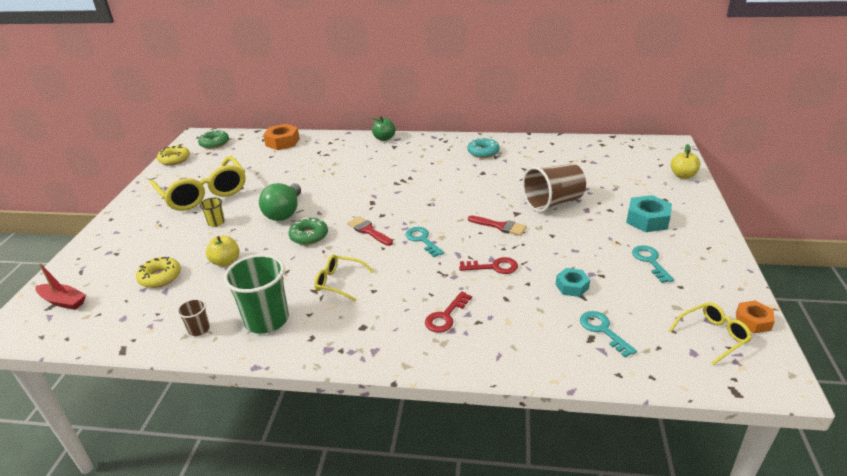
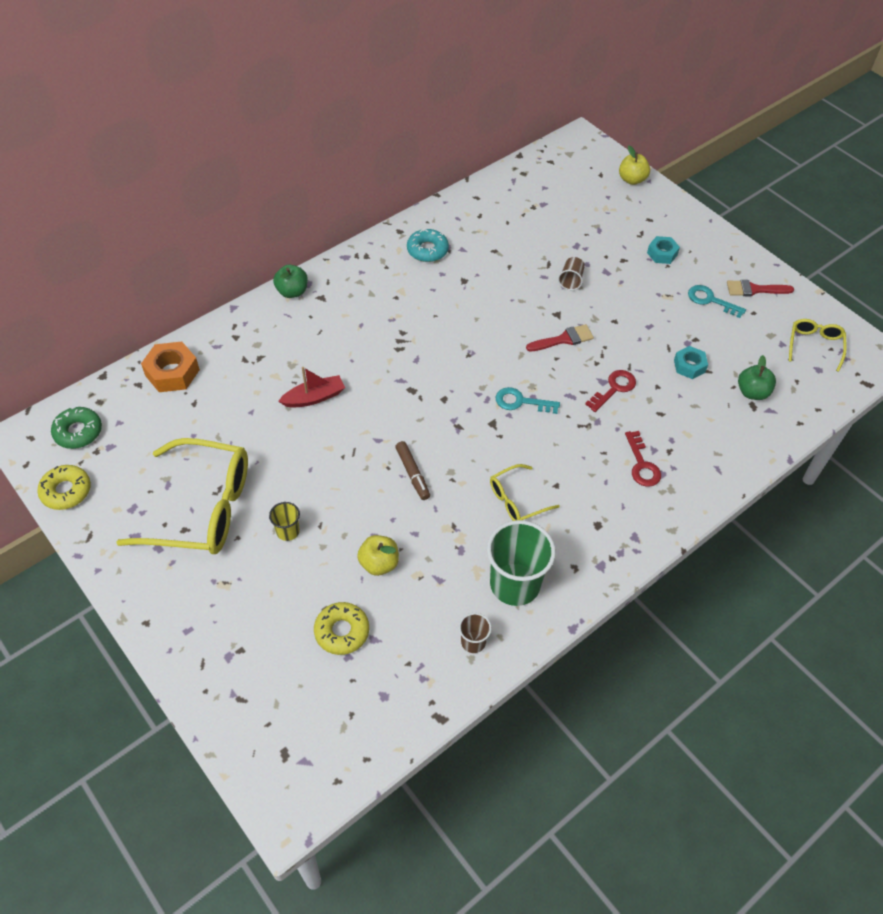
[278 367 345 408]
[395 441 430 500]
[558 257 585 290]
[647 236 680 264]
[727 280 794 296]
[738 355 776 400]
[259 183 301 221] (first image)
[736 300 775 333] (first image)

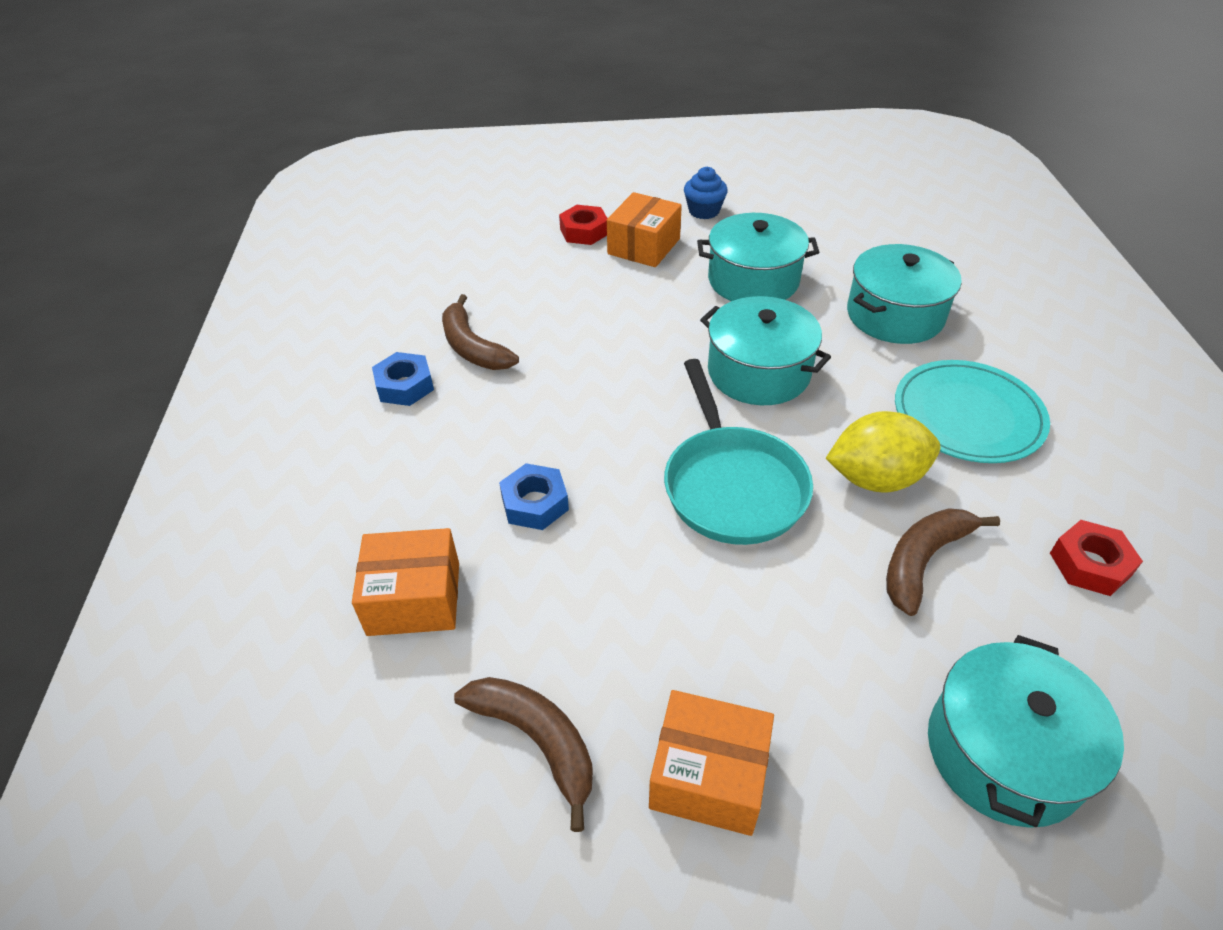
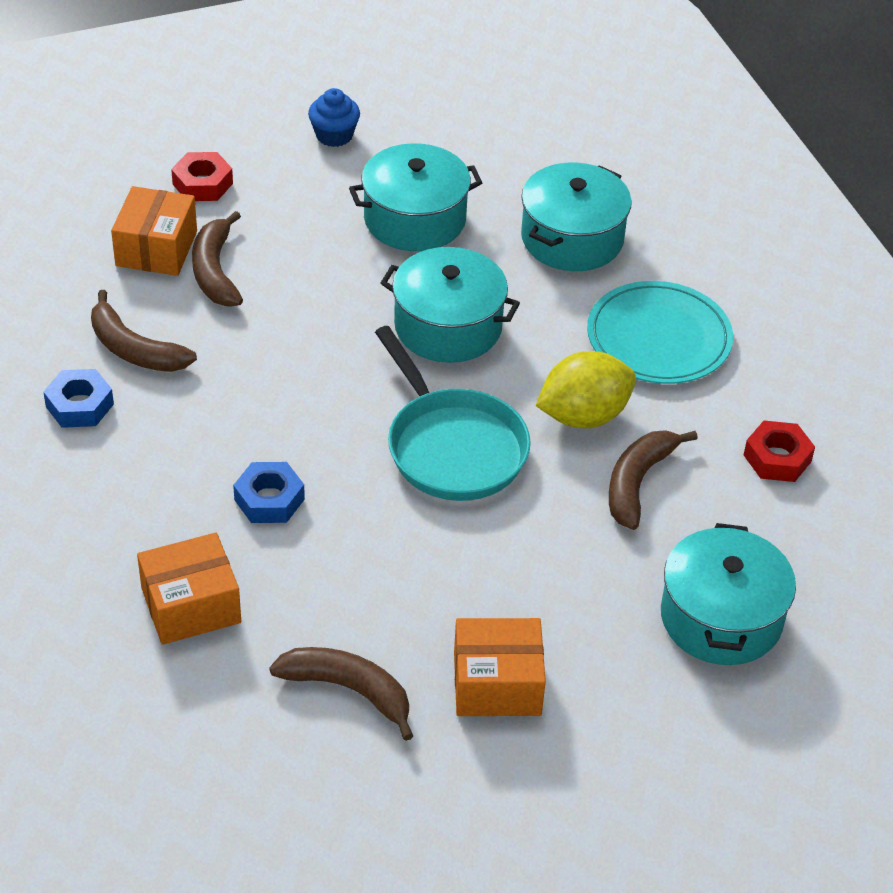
[111 186 197 276]
[192 211 243 307]

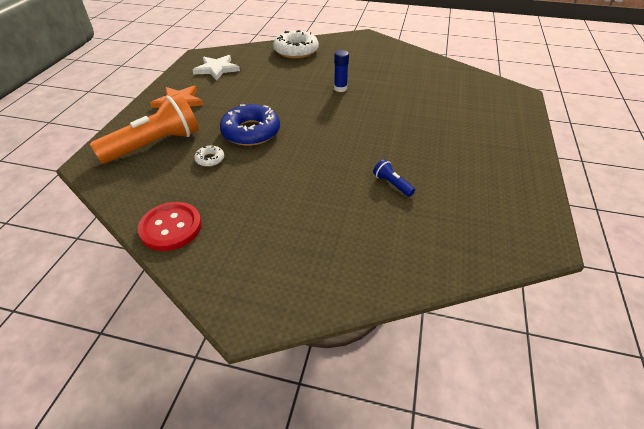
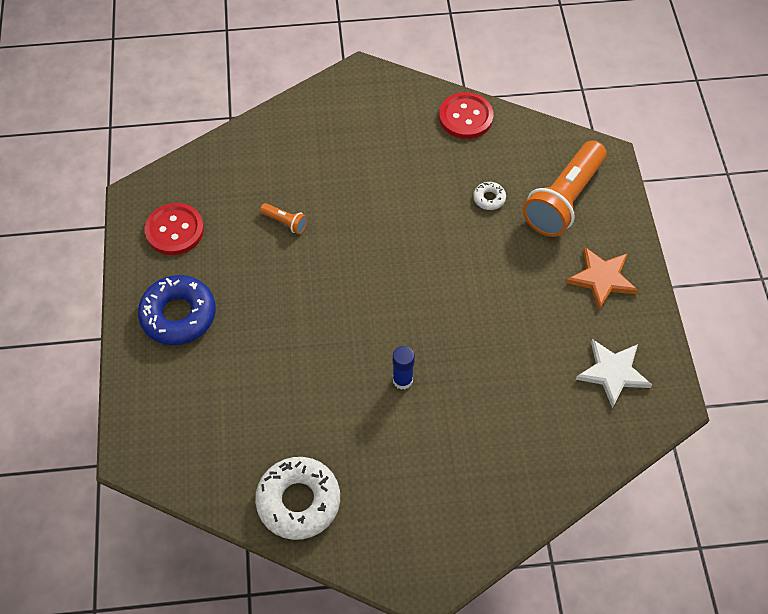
[138 275 216 345]
[145 203 204 255]
[255 457 340 540]
[260 203 308 234]

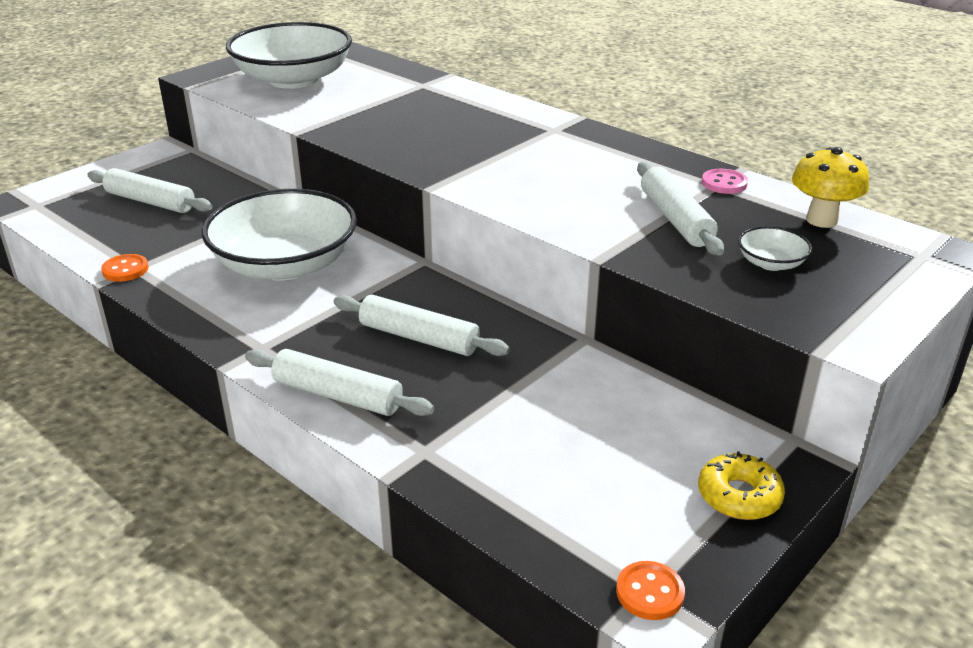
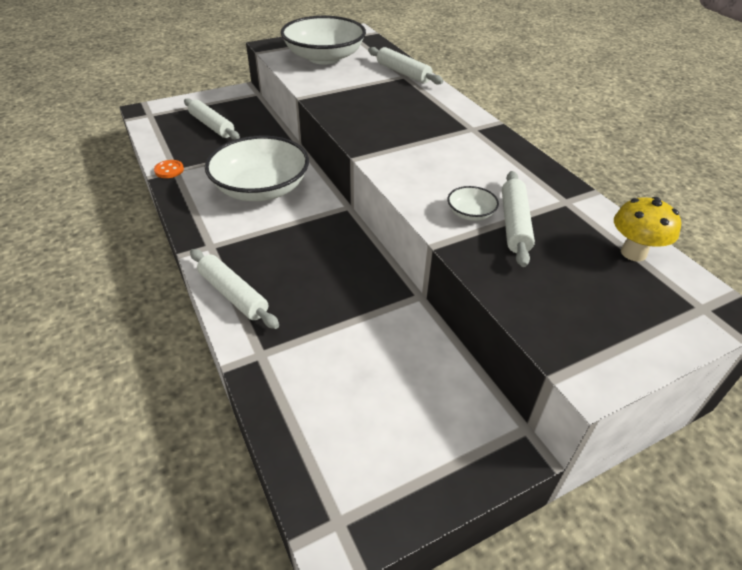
[368 47 443 85]
[448 186 499 221]
[616 561 685 620] (first image)
[698 451 785 520] (first image)
[702 169 748 194] (first image)

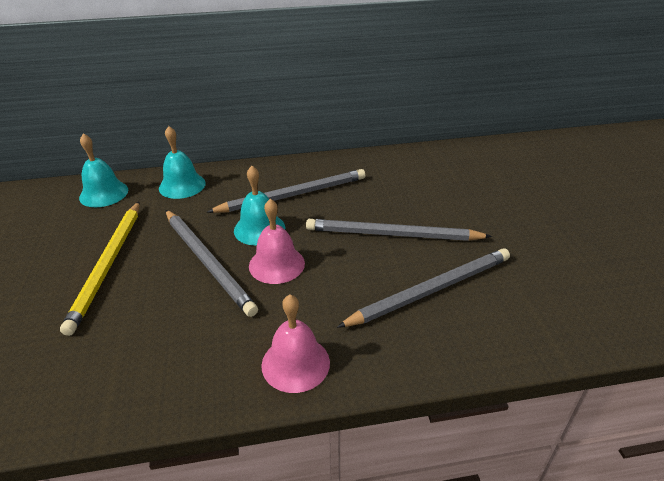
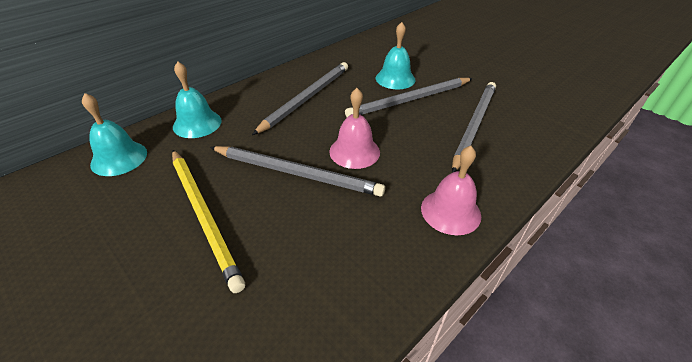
[376 22 415 89]

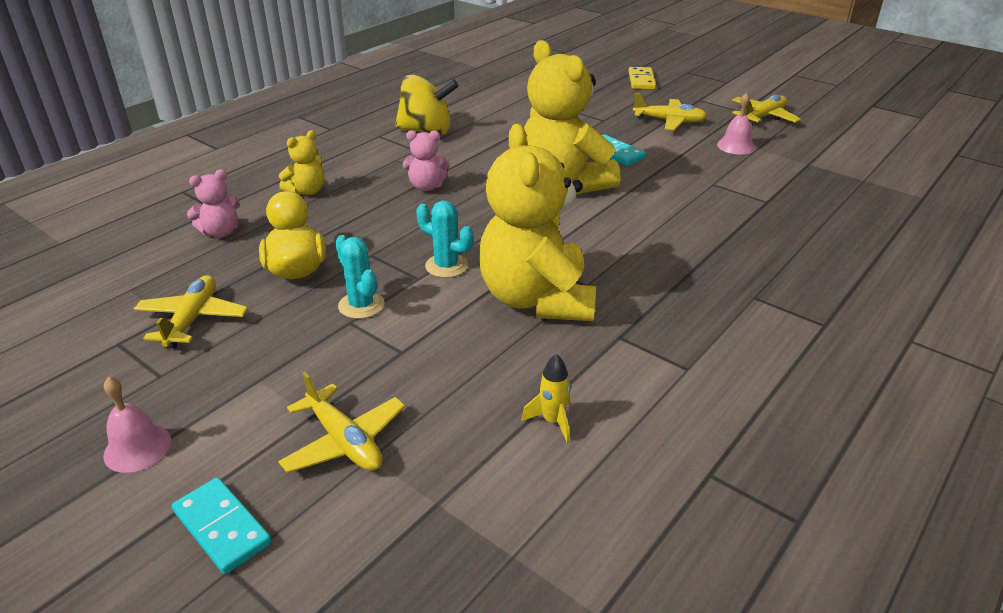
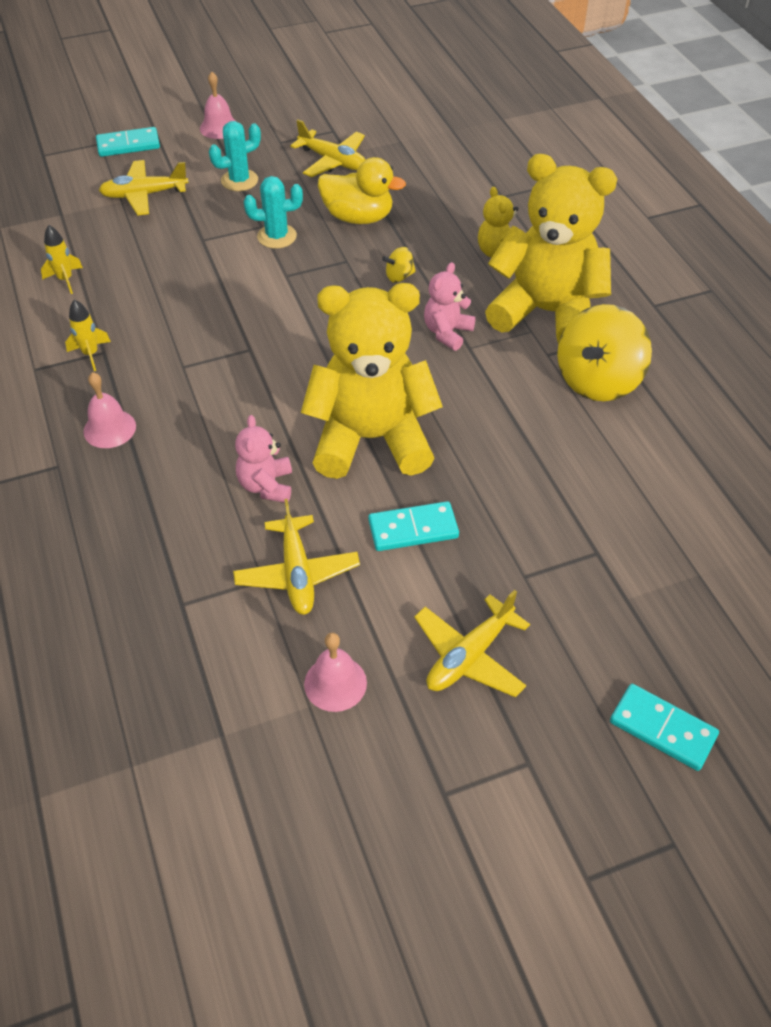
[65 299 111 371]
[83 372 136 448]
[209 121 261 191]
[233 499 360 615]
[235 415 292 503]
[382 247 416 283]
[485 154 617 344]
[610 684 719 771]

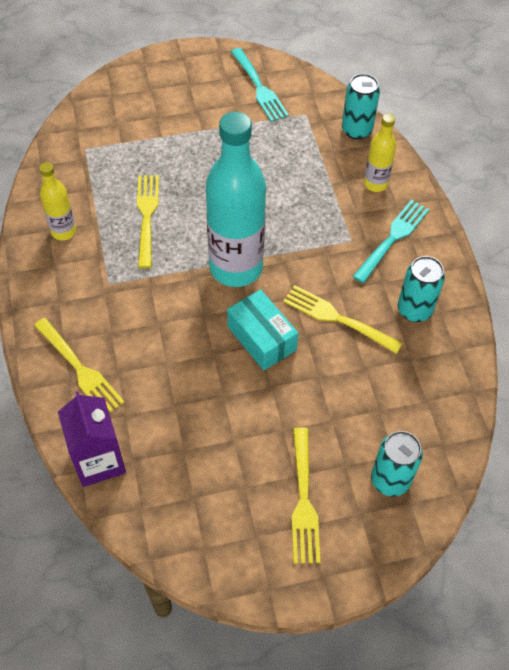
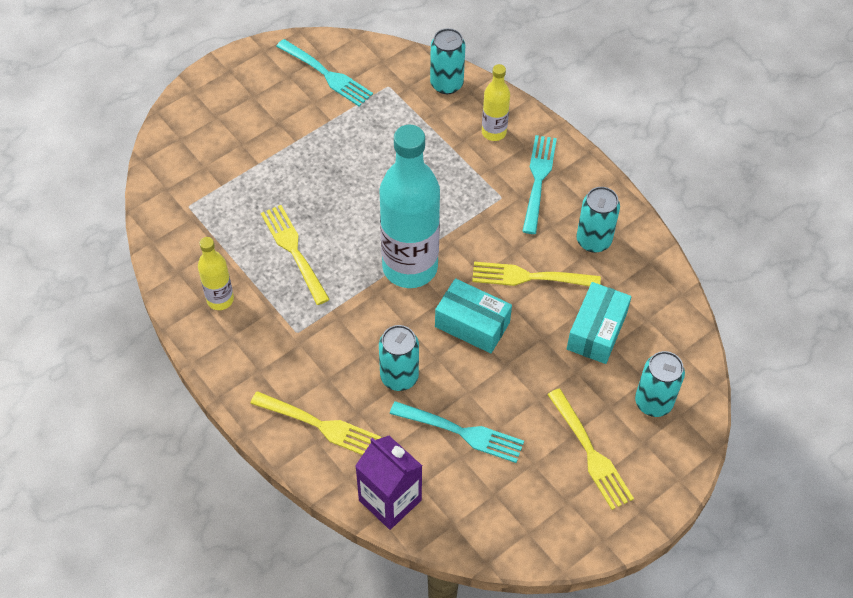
[379 325 419 391]
[390 401 524 463]
[567 282 631 364]

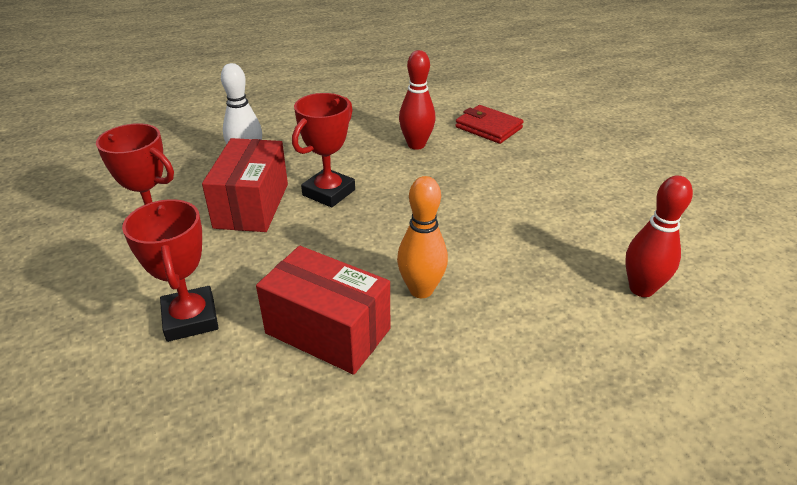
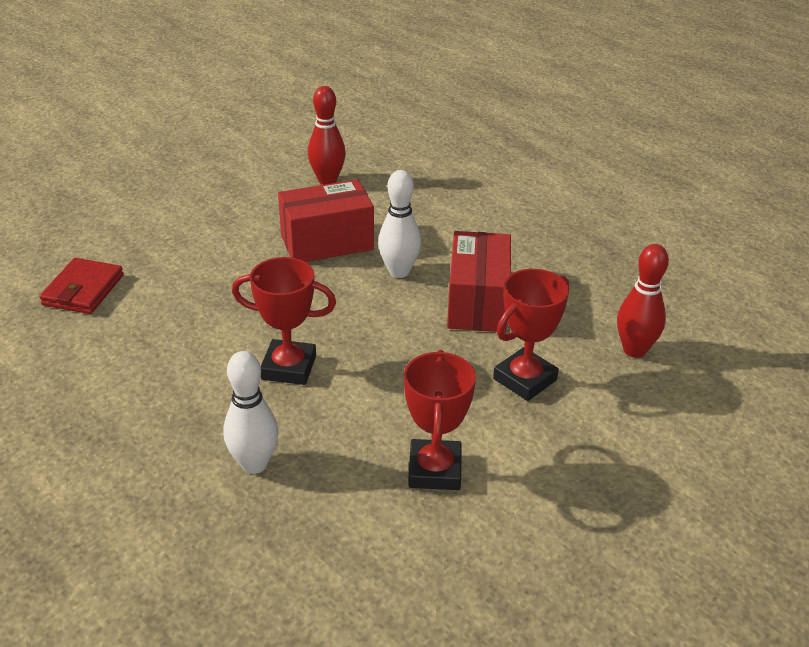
[278 179 374 262]
[378 170 421 278]
[617 244 669 358]

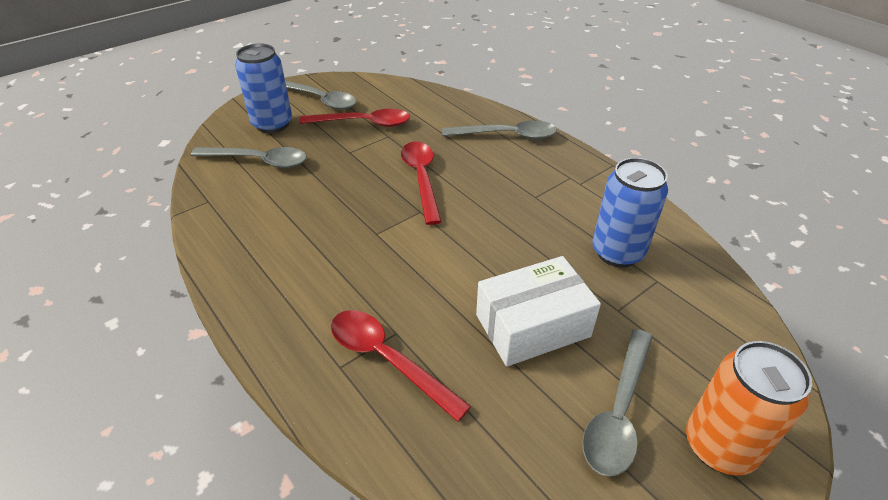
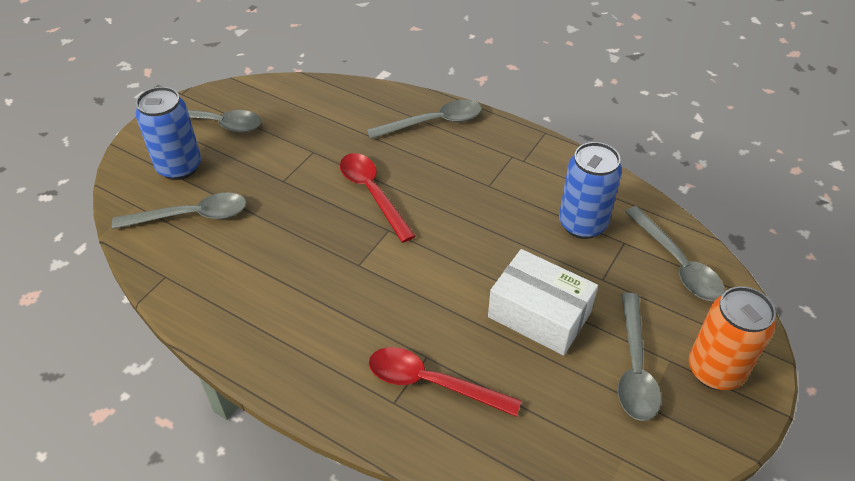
[488 249 598 356]
[625 206 725 301]
[299 109 410 127] (first image)

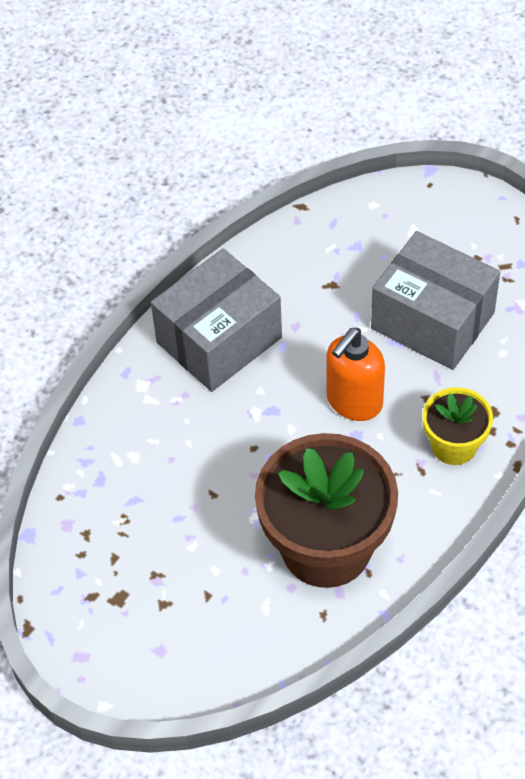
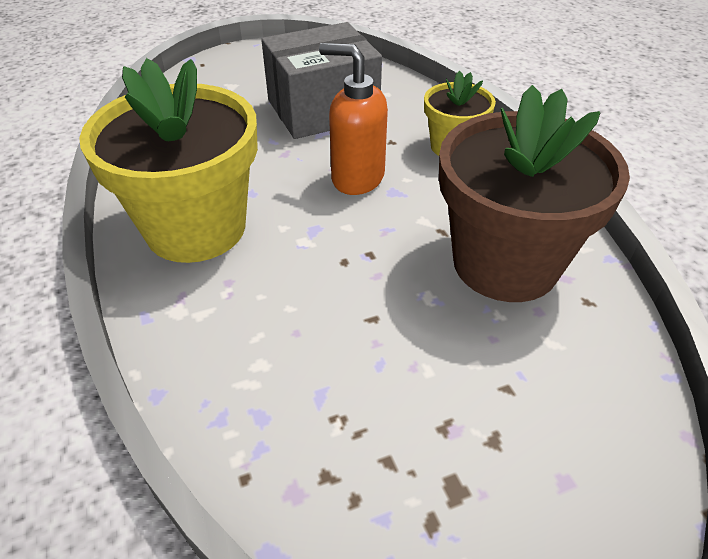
[79 58 258 263]
[319 43 388 195]

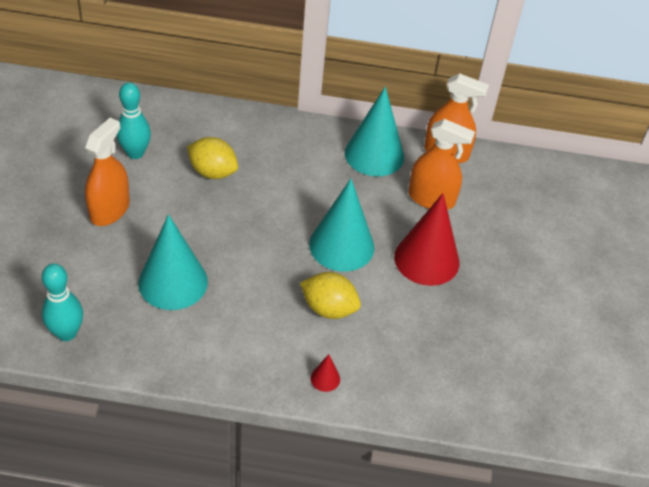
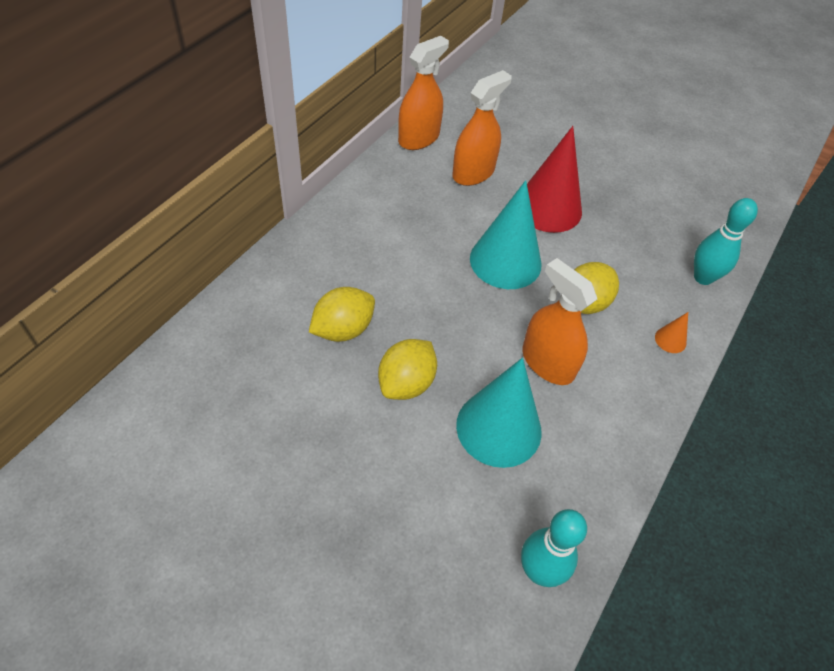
[378 339 437 400]
[522 258 597 385]
[655 312 688 353]
[694 198 758 285]
[345 87 404 176] (first image)

